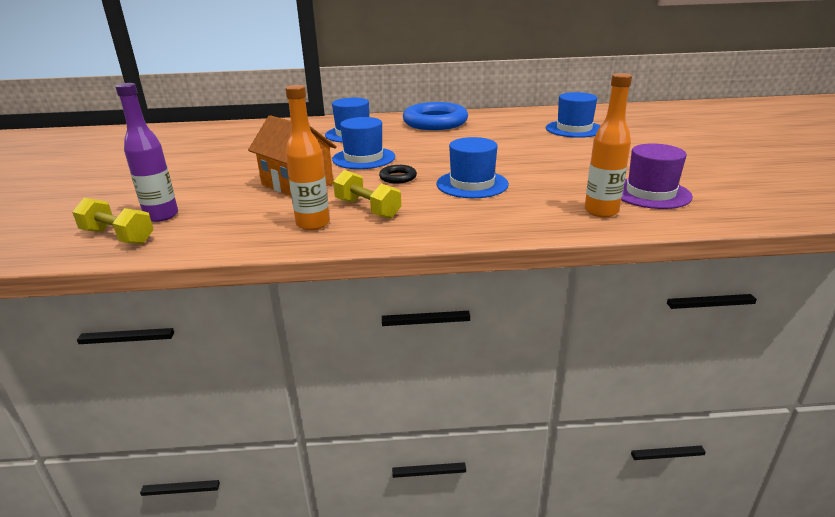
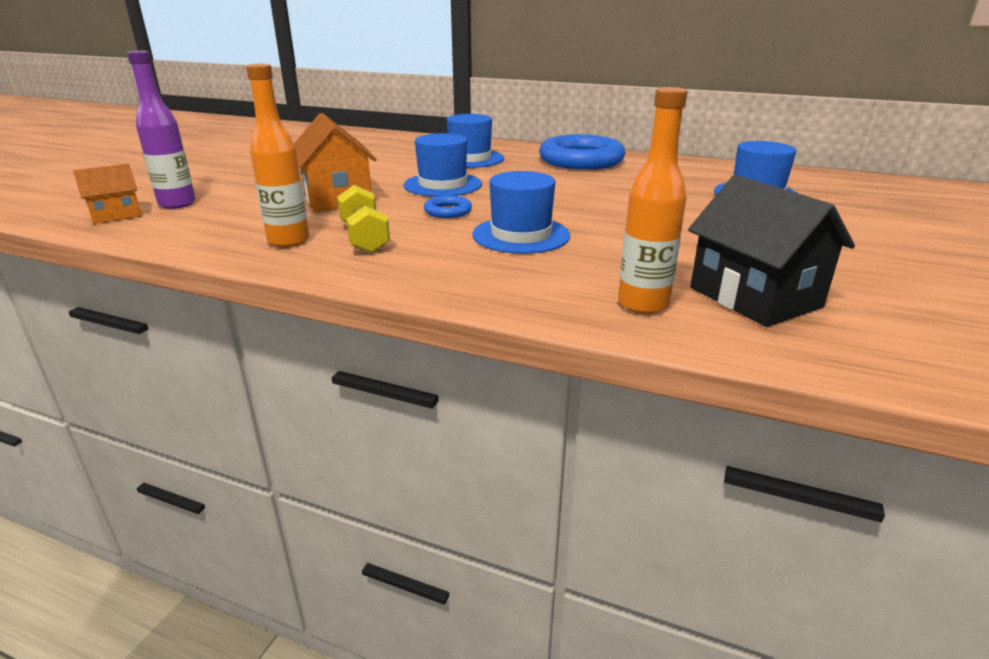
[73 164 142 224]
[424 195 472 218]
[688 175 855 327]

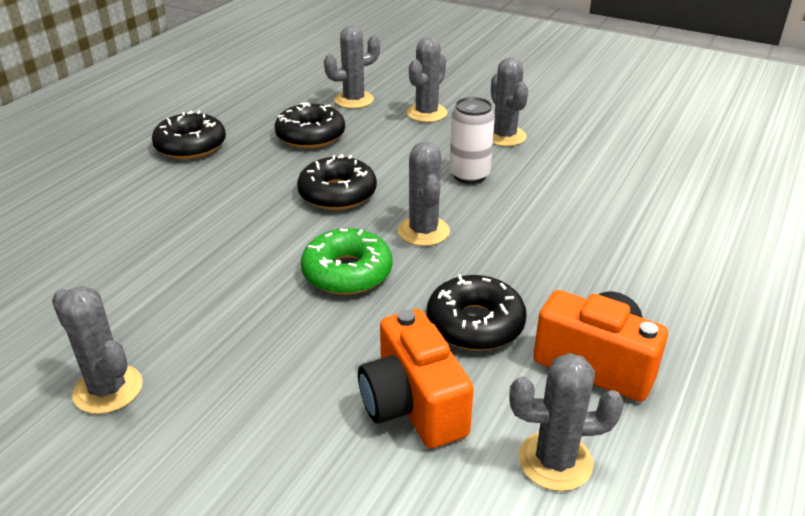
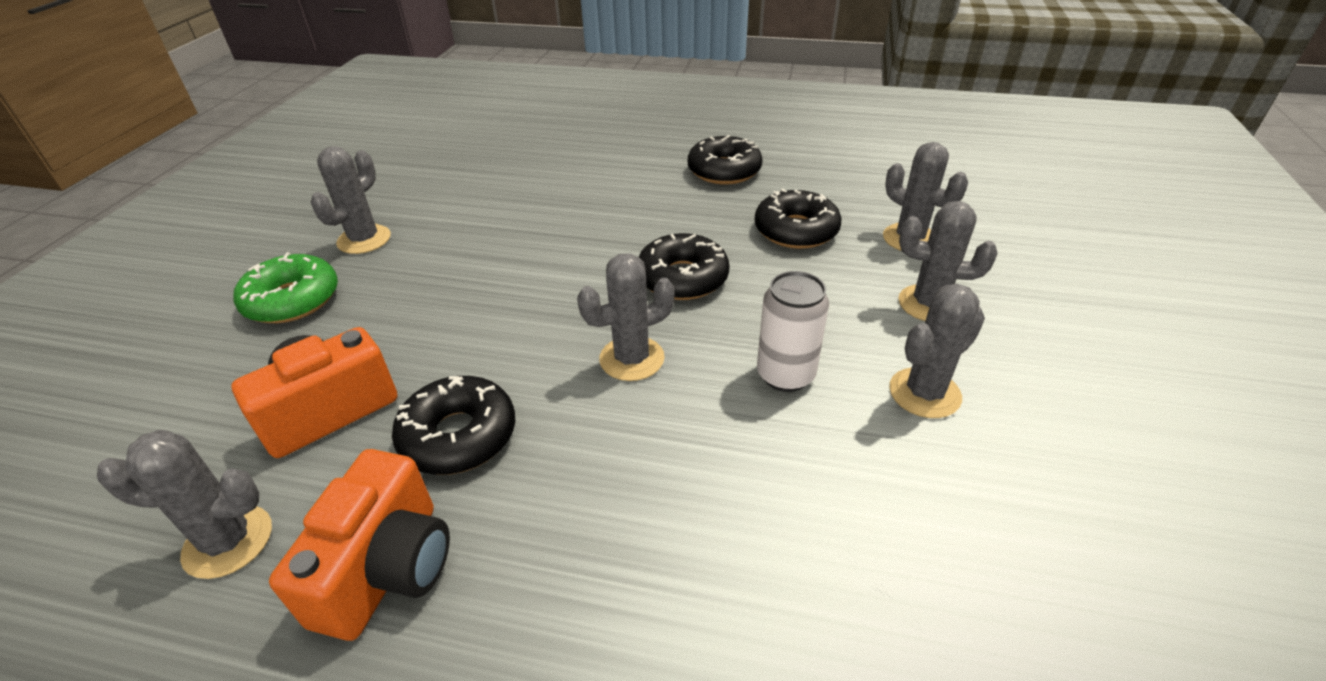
[97 429 272 579]
[233 252 338 323]

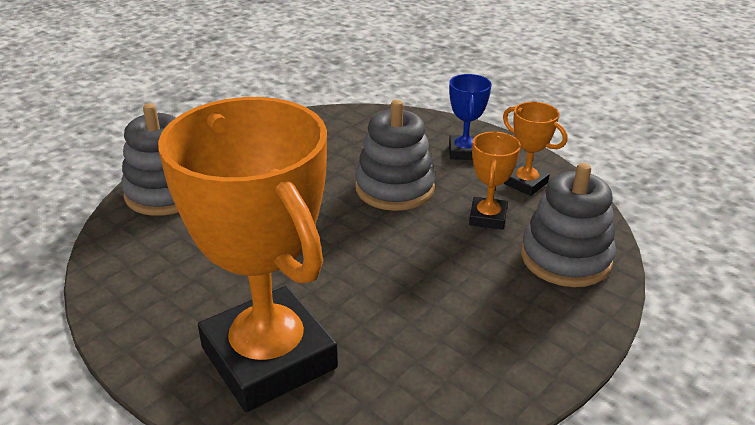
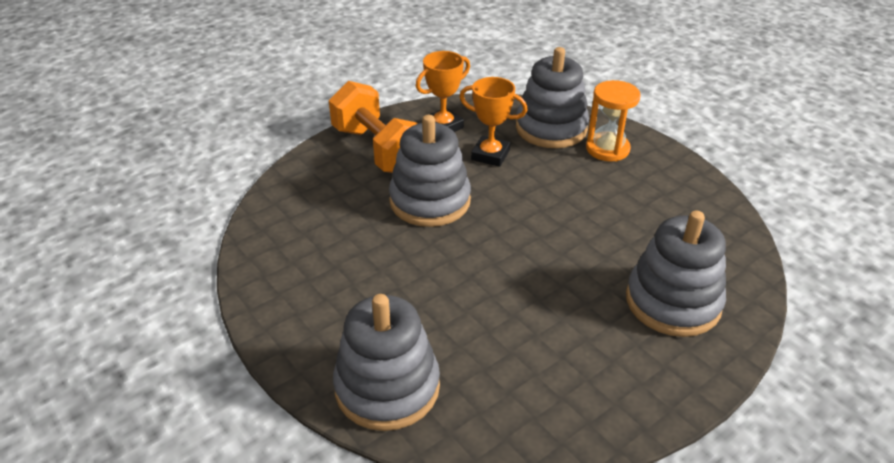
[329 81 418 173]
[586 80 641 162]
[626 211 726 337]

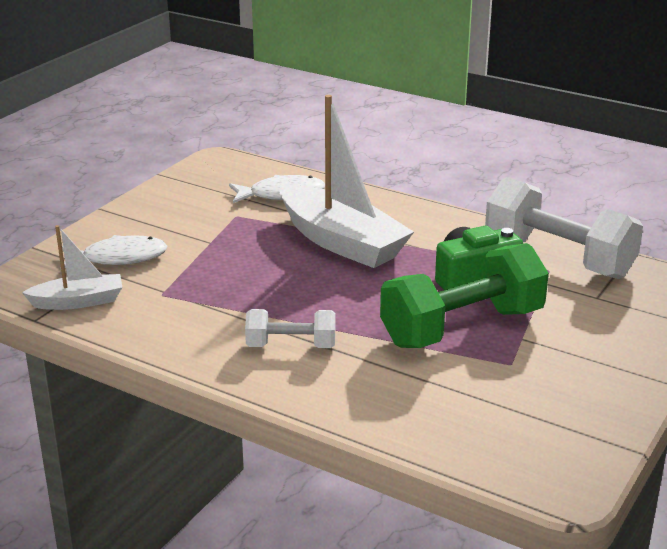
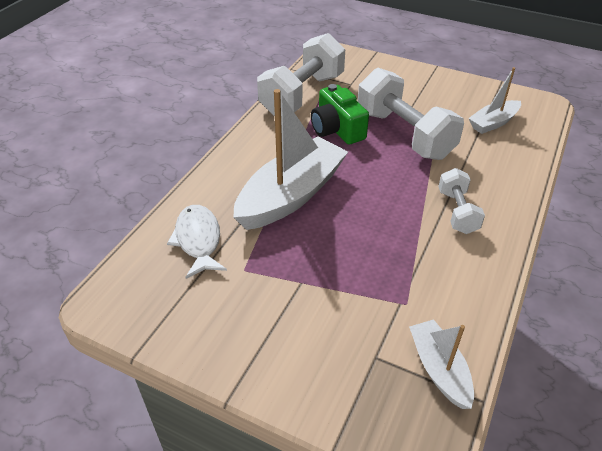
[358 68 464 160]
[468 67 521 134]
[60 235 167 268] (first image)

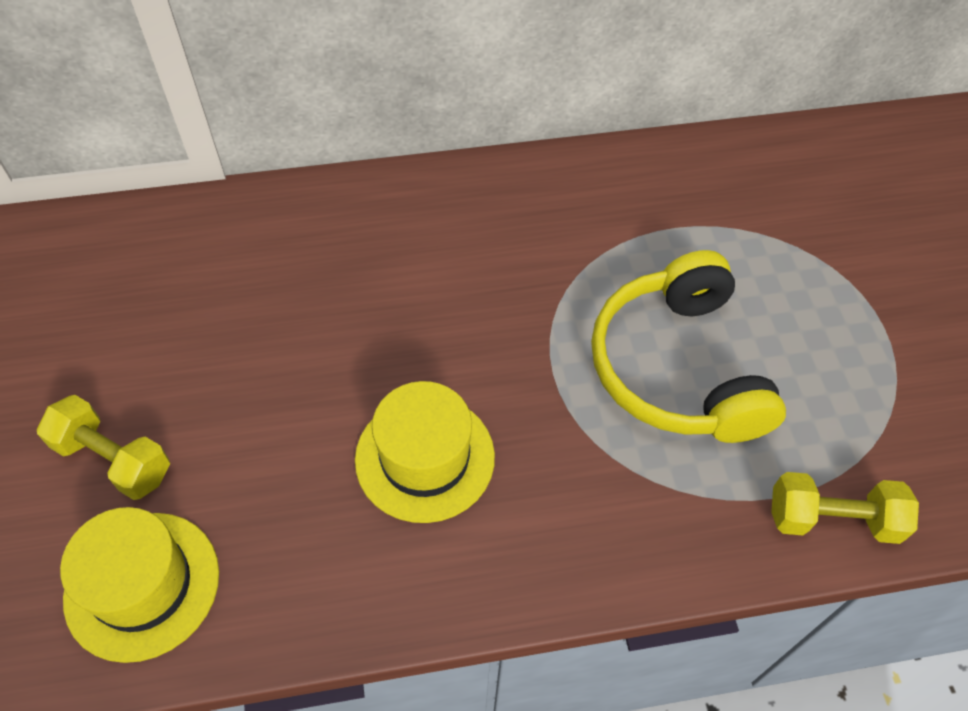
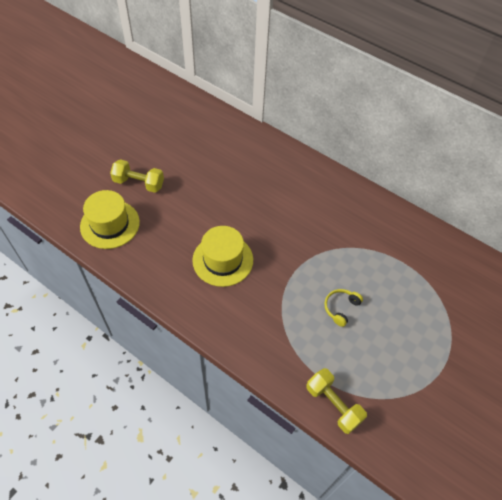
[110 159 164 193]
[324 289 363 327]

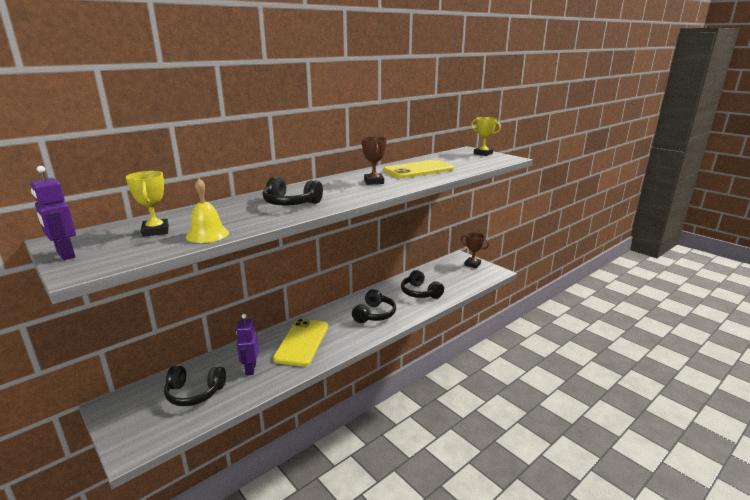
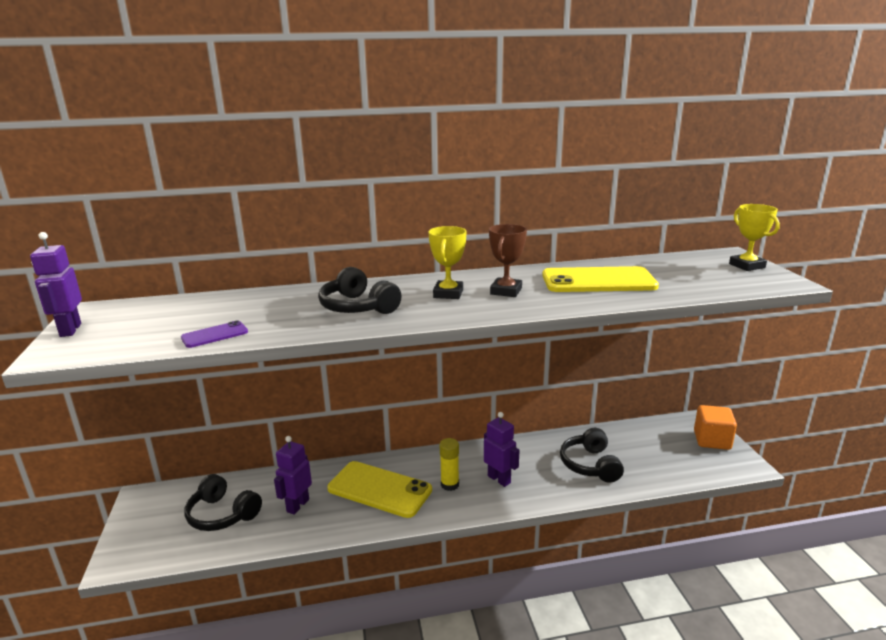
[181 321 248 348]
[327 461 432 518]
[428 226 466 299]
[440 438 459 491]
[484 412 519 487]
[694 405 737 450]

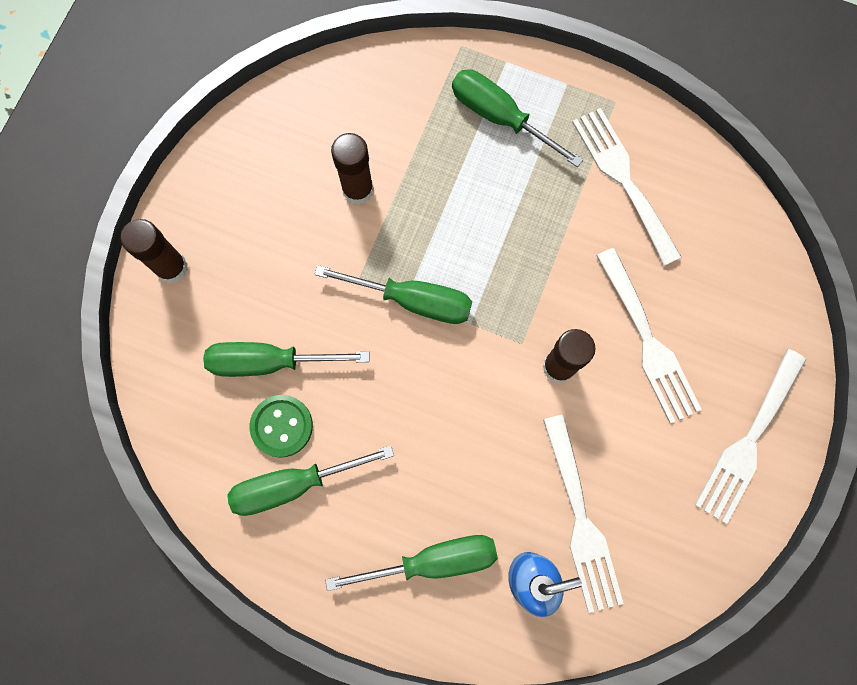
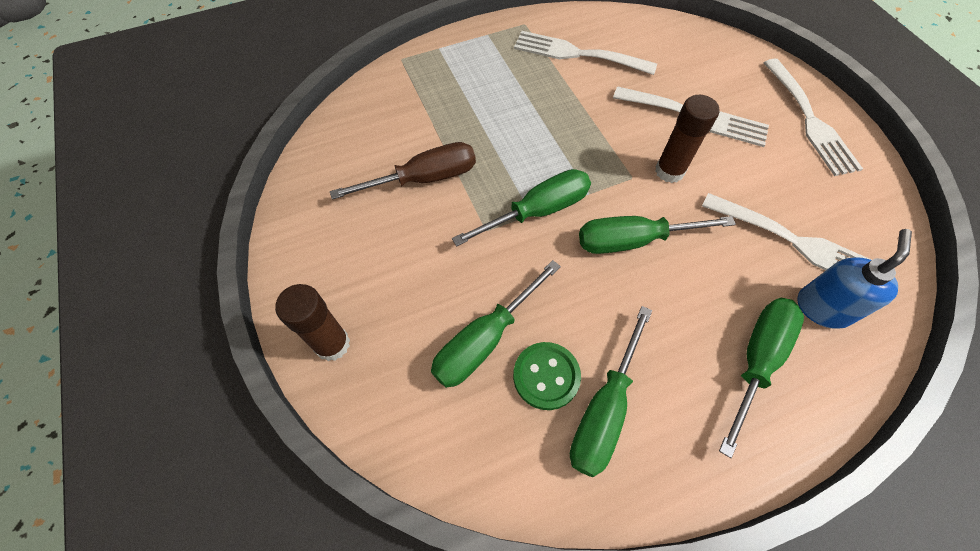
[330 142 476 200]
[579 216 736 254]

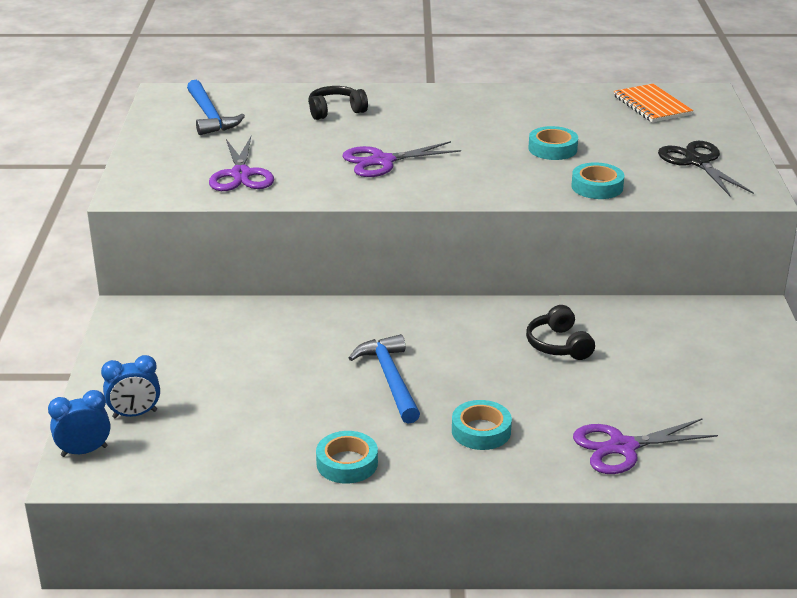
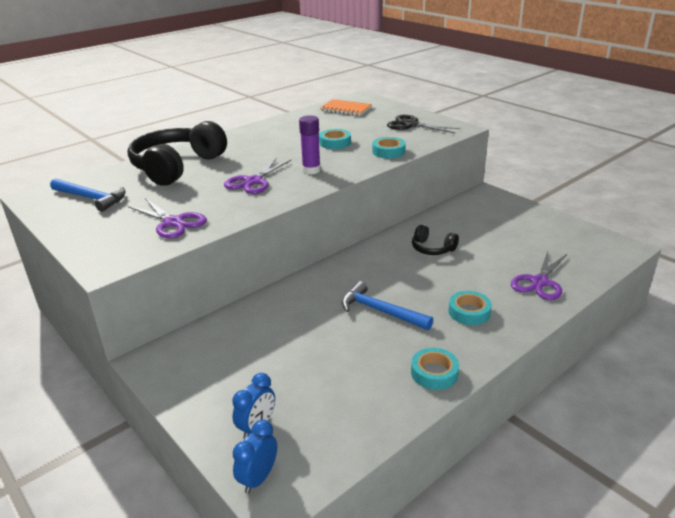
[127 121 227 186]
[299 115 321 174]

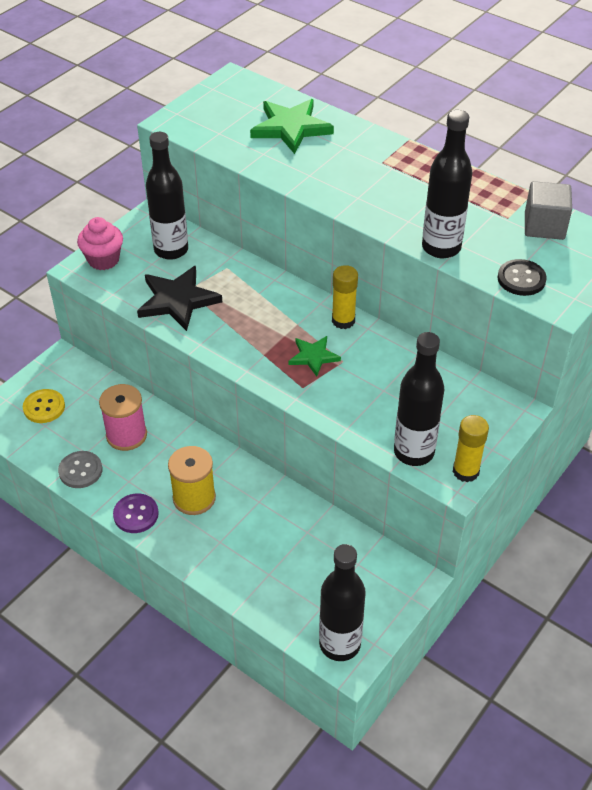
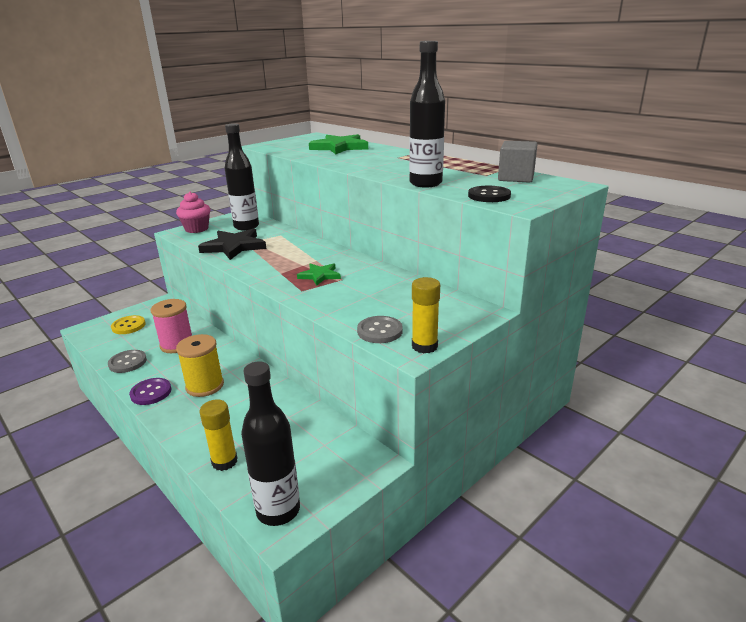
[200 399 237 471]
[357 316 403 343]

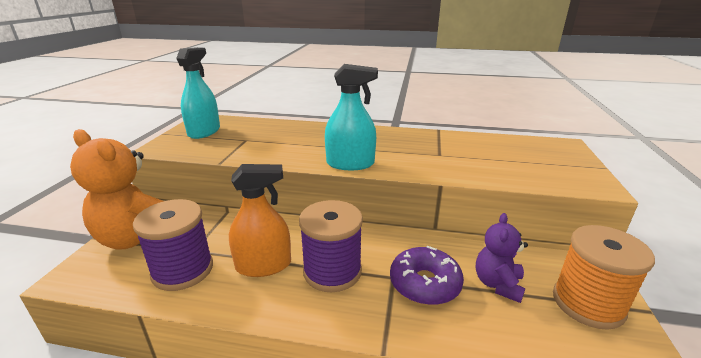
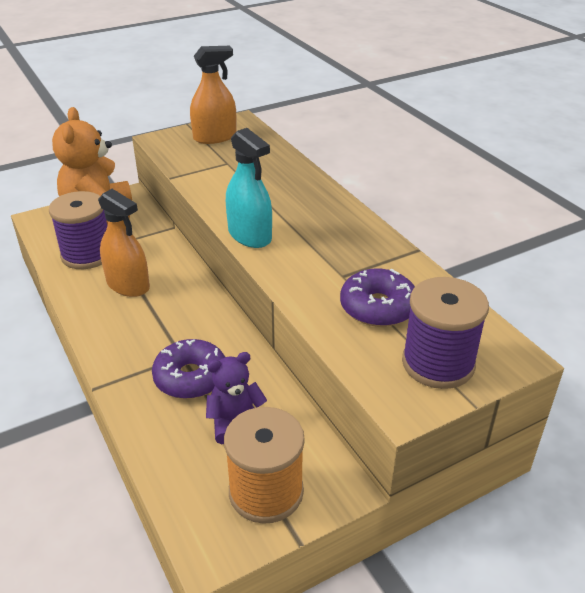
[190 46 236 144]
[340 268 415 327]
[402 277 489 389]

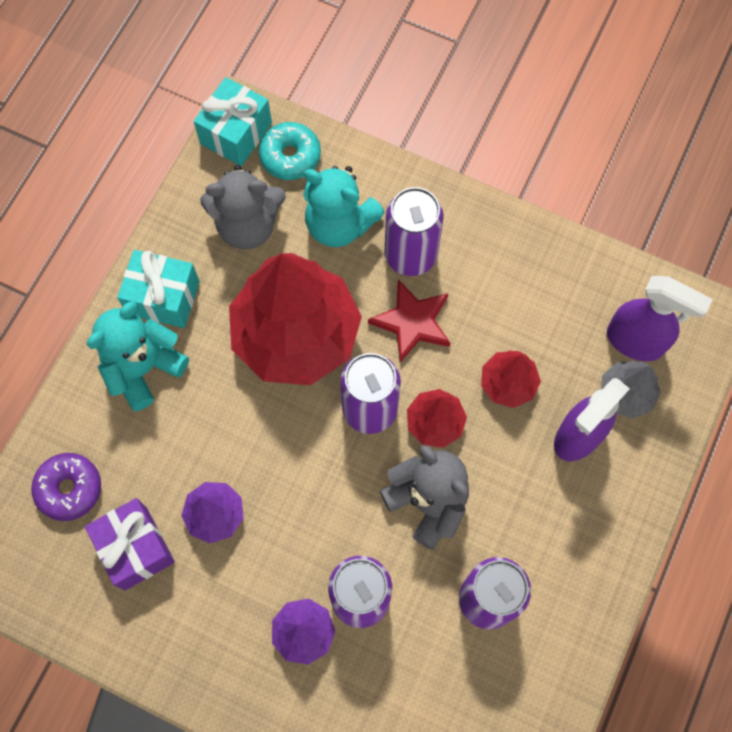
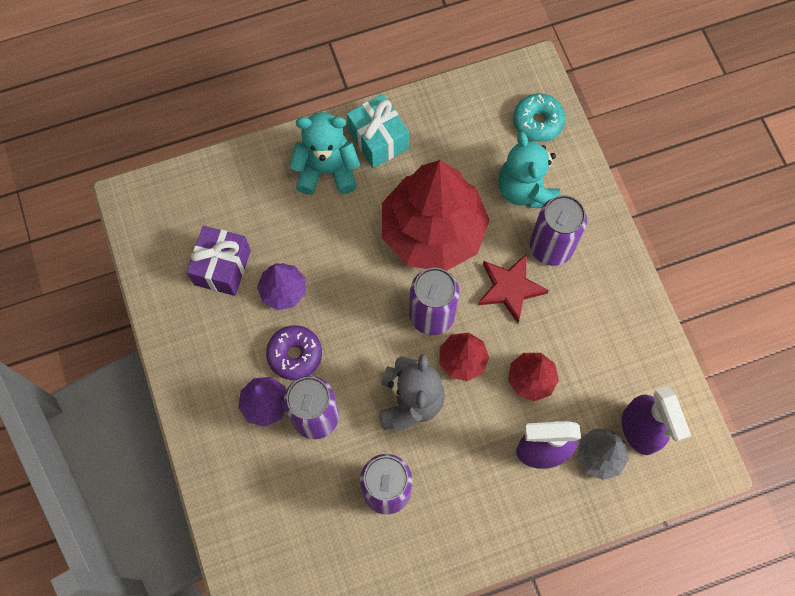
[266 325 322 380]
[194 77 272 166] (first image)
[200 165 286 249] (first image)

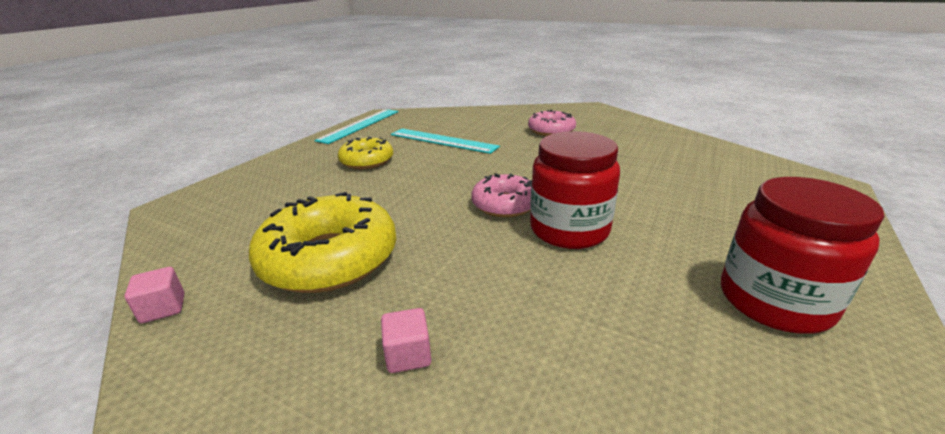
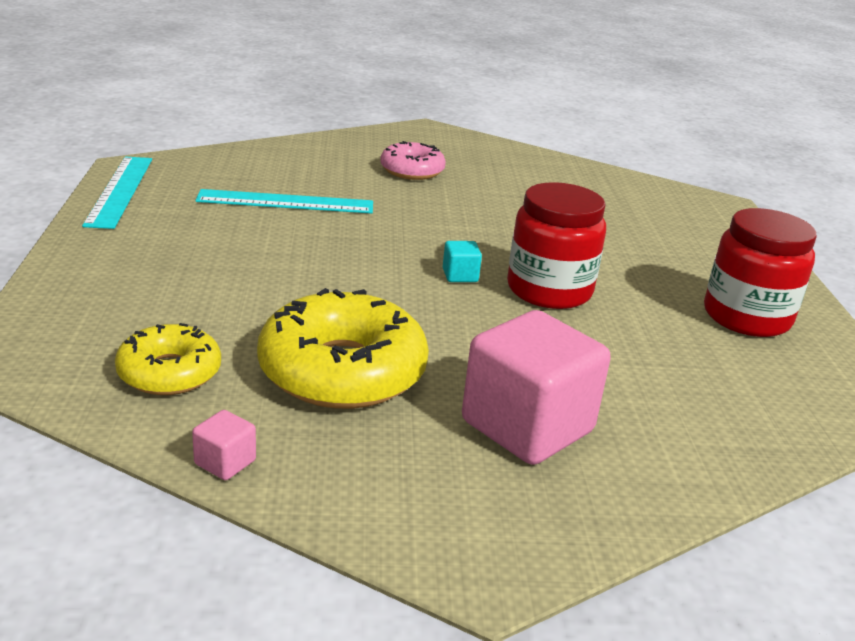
[115 323 221 395]
[443 241 482 282]
[462 310 611 465]

